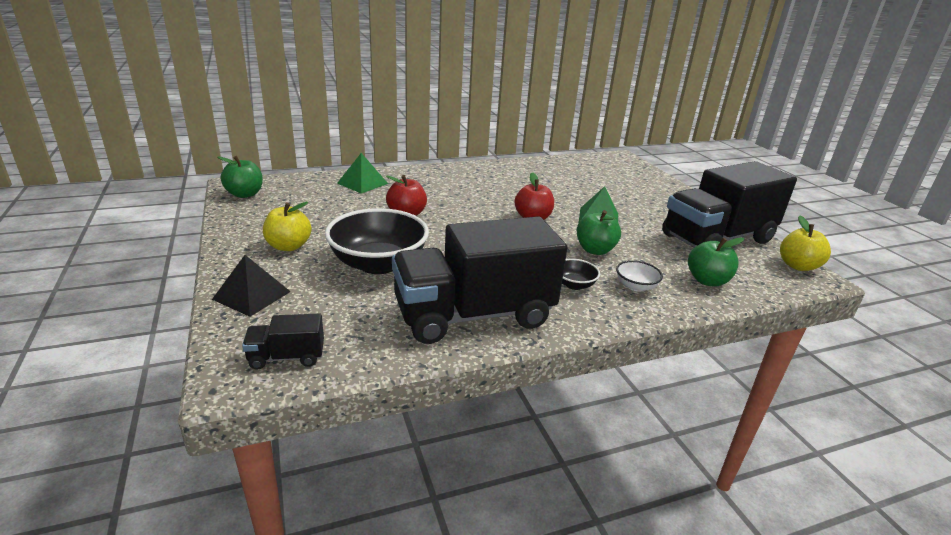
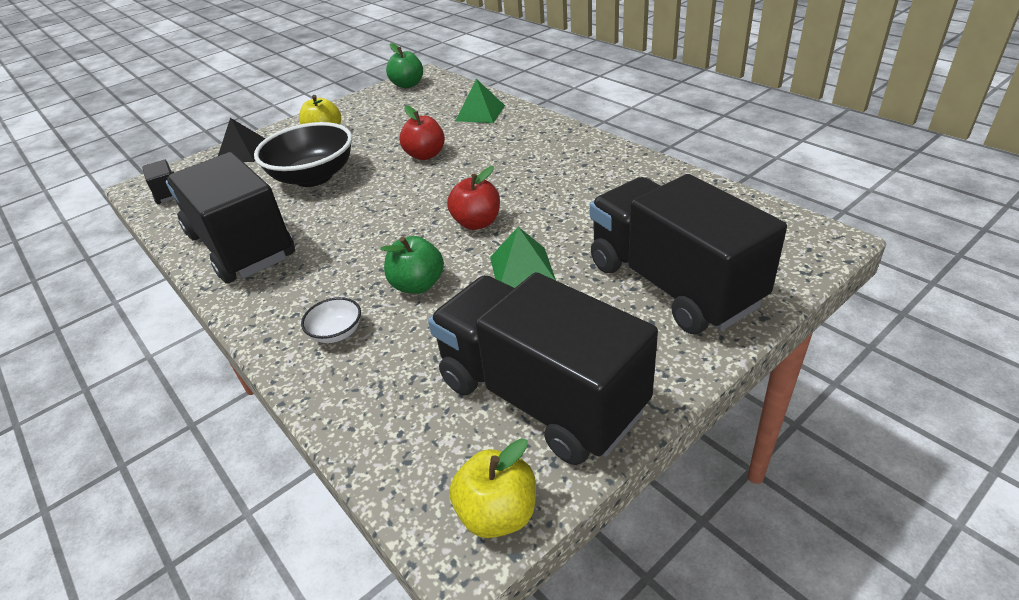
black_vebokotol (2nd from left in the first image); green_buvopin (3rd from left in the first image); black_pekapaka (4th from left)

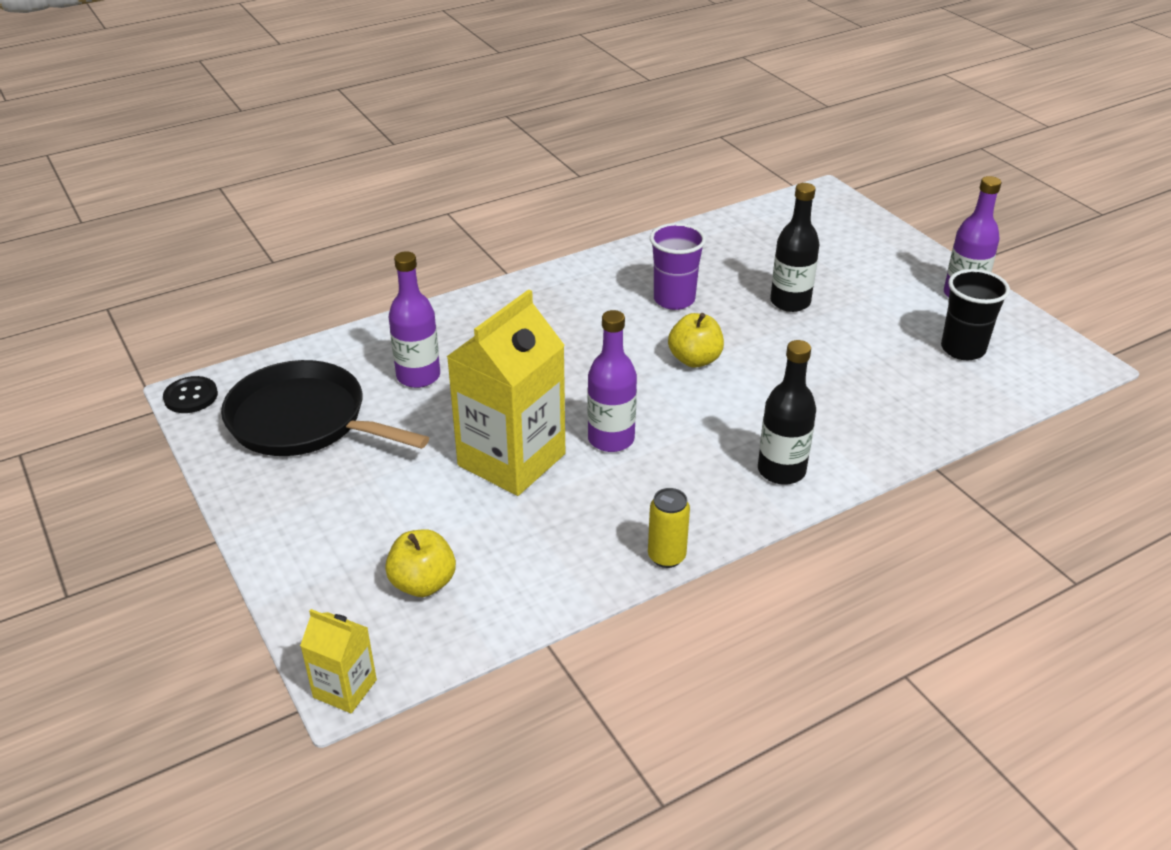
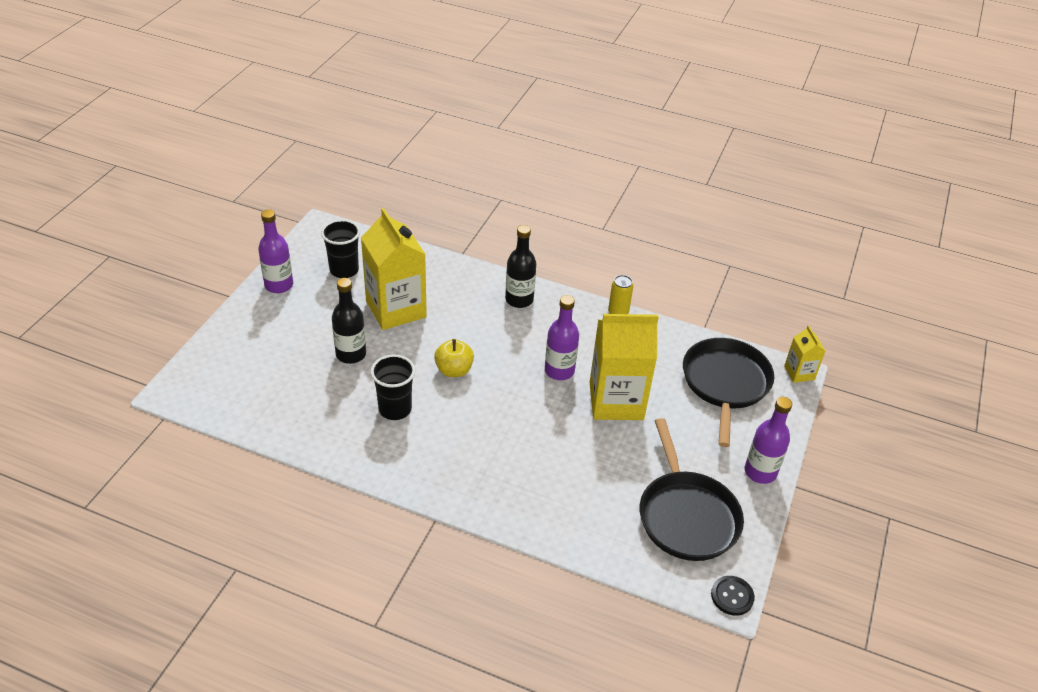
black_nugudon (2nd from left); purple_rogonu (3rd from left); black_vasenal (2nd from left); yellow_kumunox (1st from left)

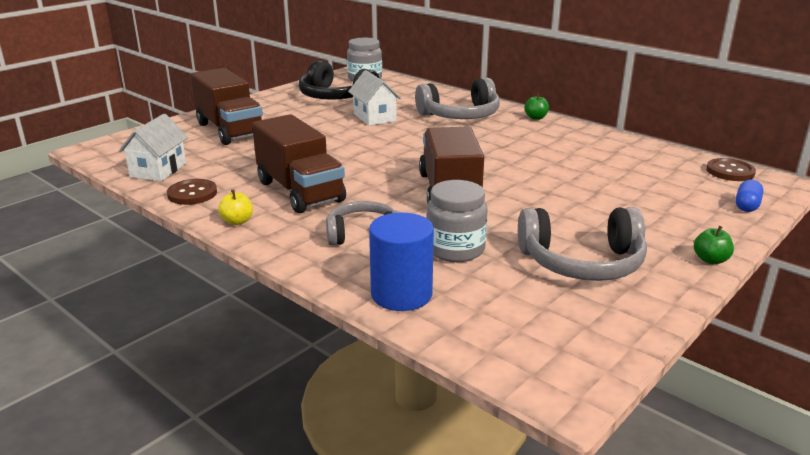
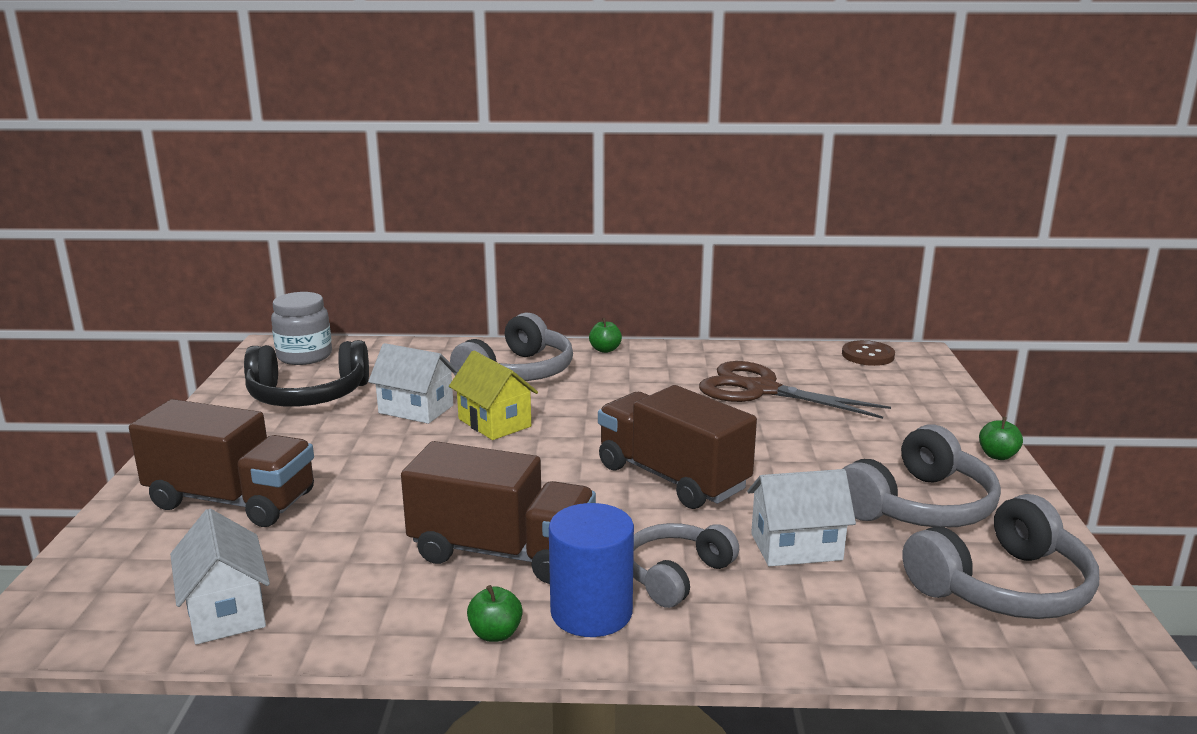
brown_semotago (1st from left in the first image); green_buvopin (1st from left); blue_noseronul; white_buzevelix (3rd from left); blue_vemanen; yellow_buzevelix; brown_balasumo; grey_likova (4th from left)

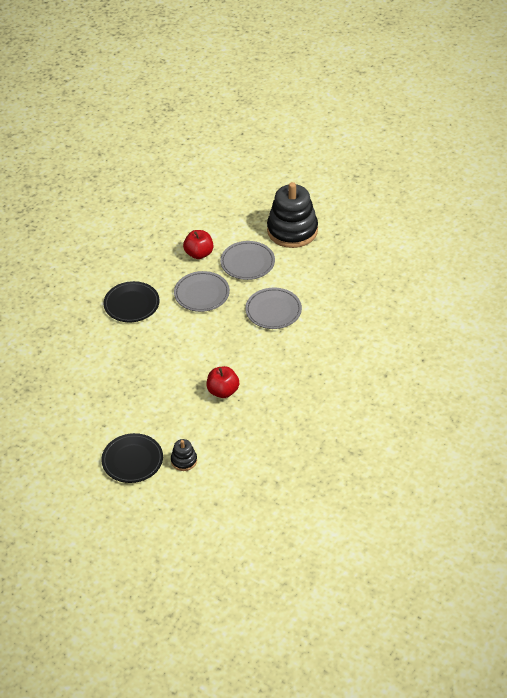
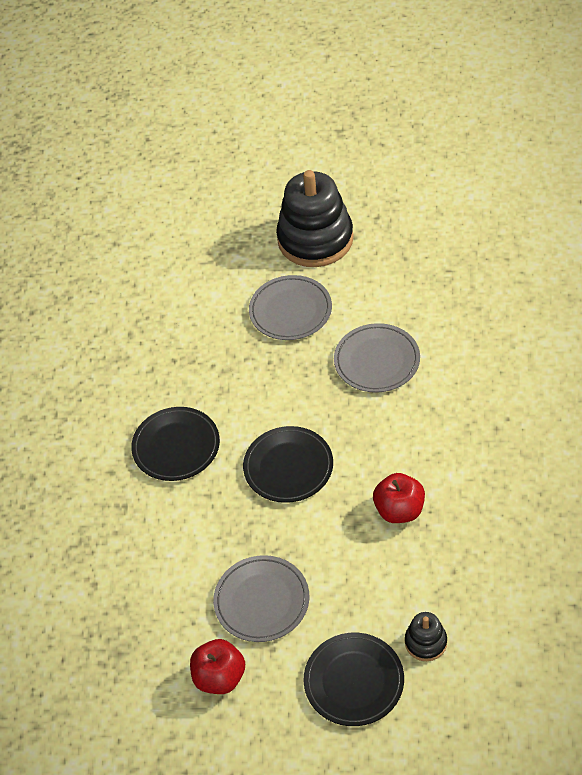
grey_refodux (1st from left); red_buvopin (1st from left); black_refodux (2nd from left)

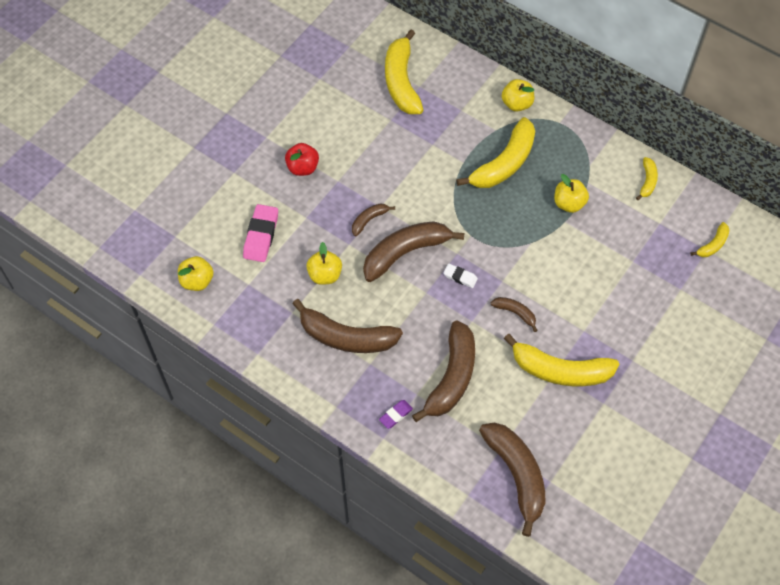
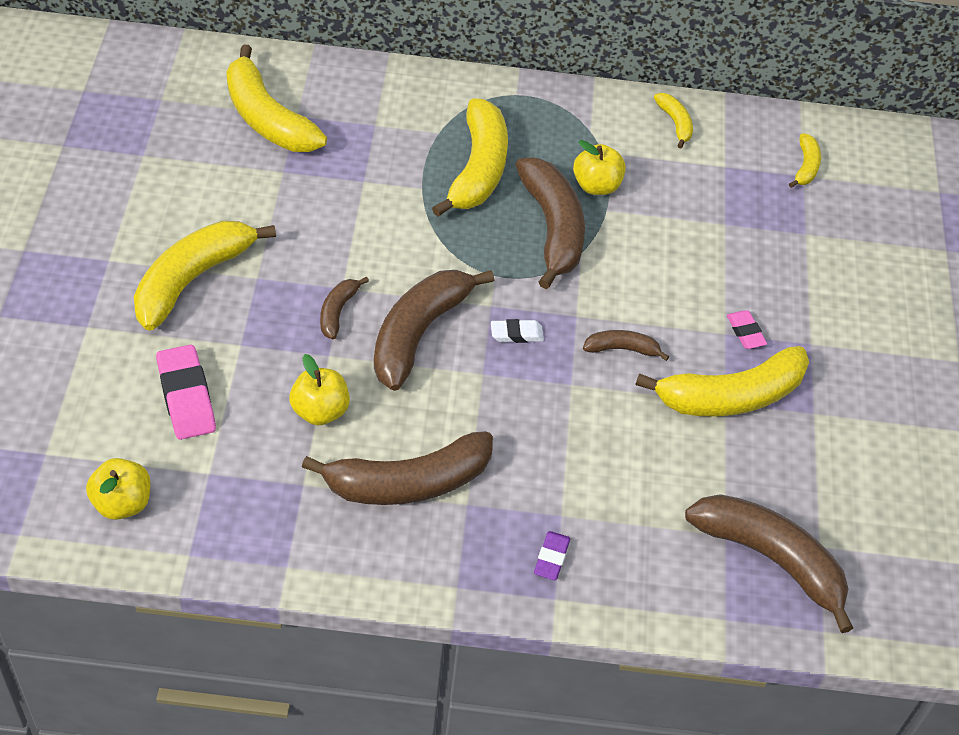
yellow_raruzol (1st from left); brown_raruzol (4th from left); yellow_buvopin (3rd from left in the first image); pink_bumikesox (2nd from left)

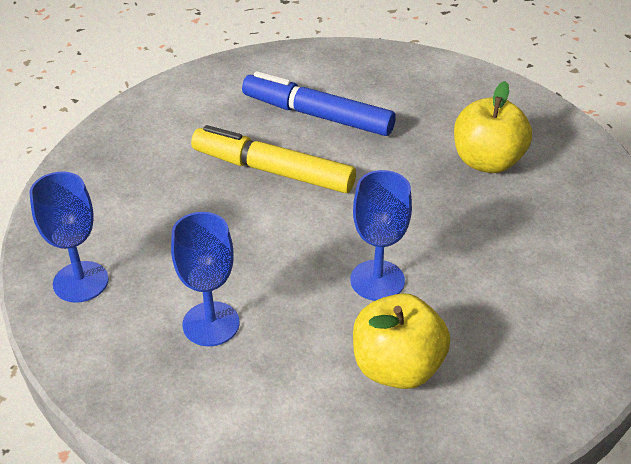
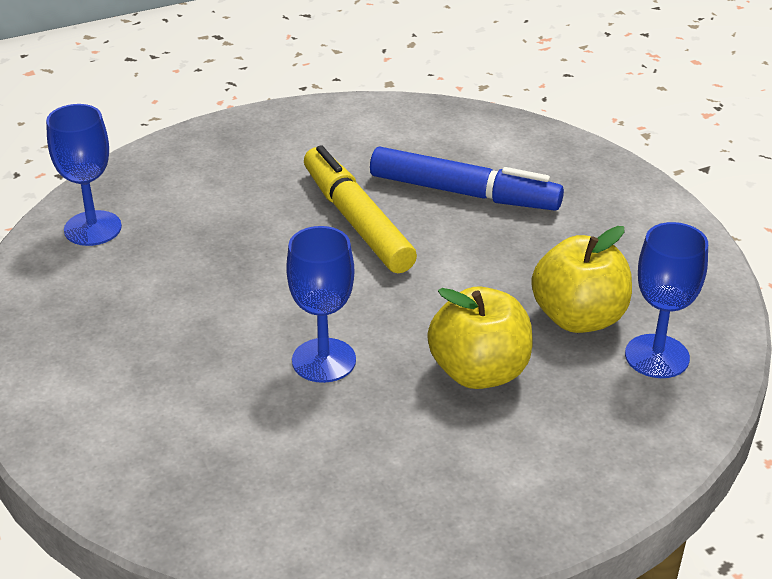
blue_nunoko (3rd from left); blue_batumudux; yellow_buvopin (1st from left)

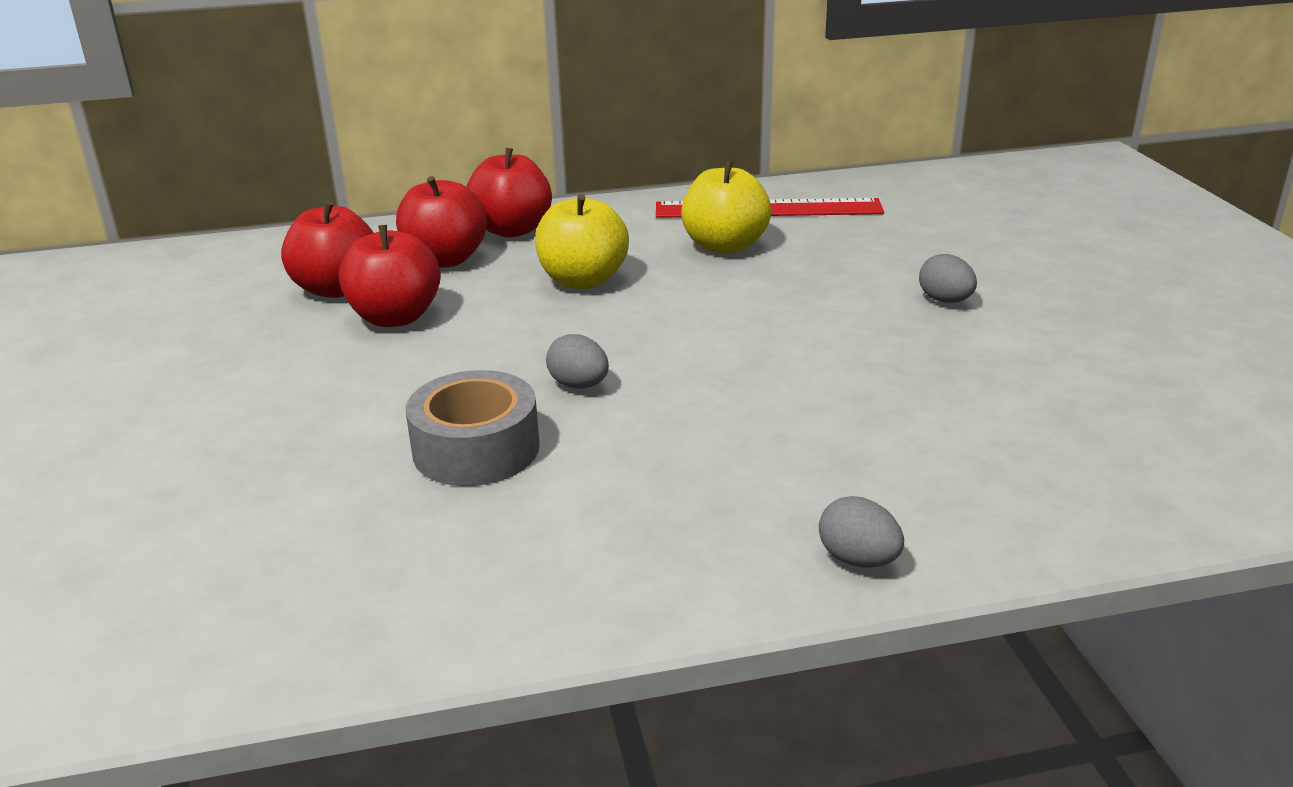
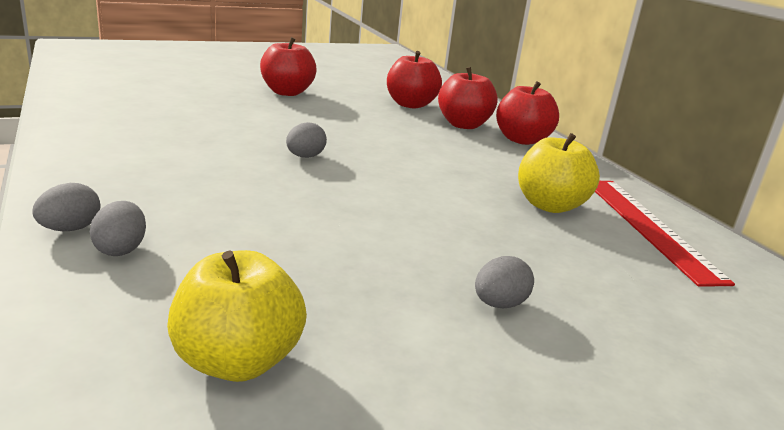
red_buvopin (1st from left); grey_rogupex; yellow_buvopin (1st from left); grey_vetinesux (2nd from left)

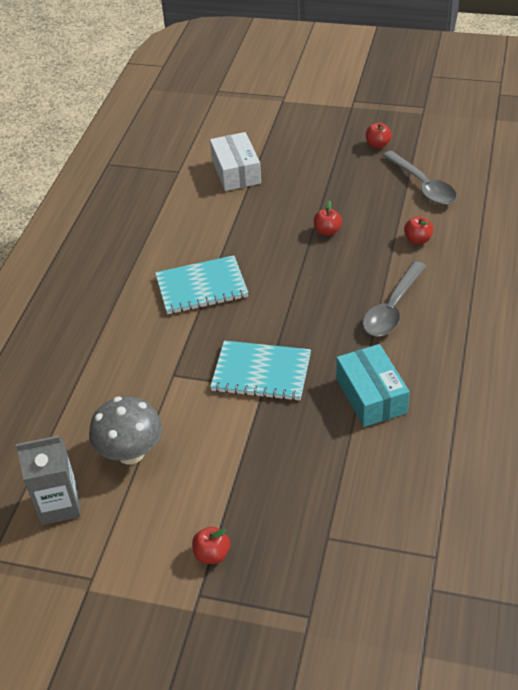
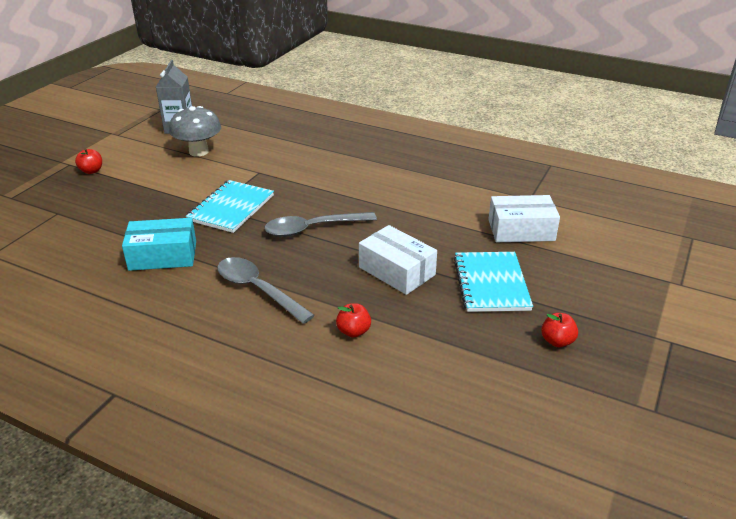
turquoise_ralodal (2nd from left); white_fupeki (1st from left); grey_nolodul (2nd from left)

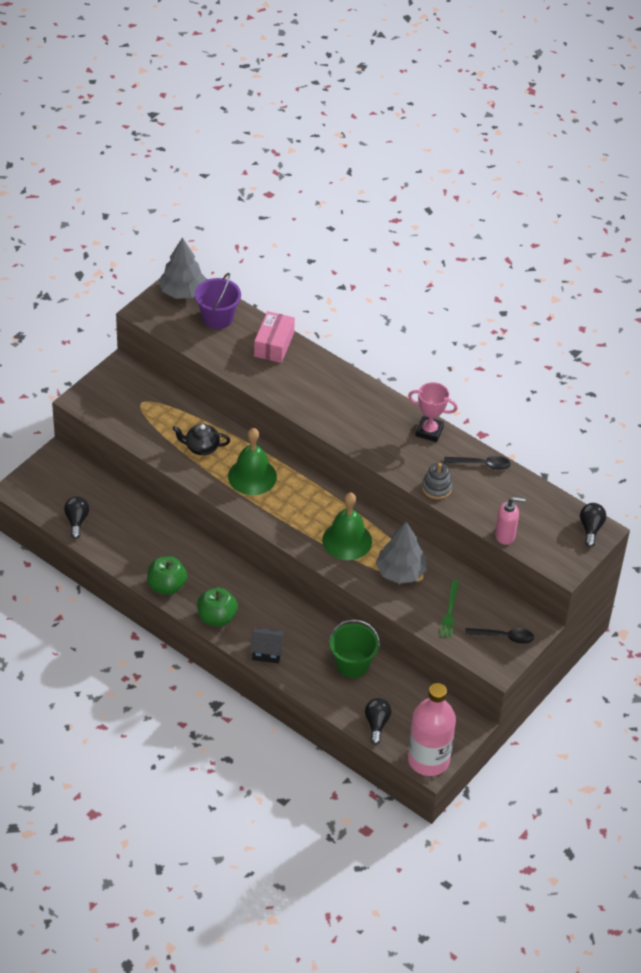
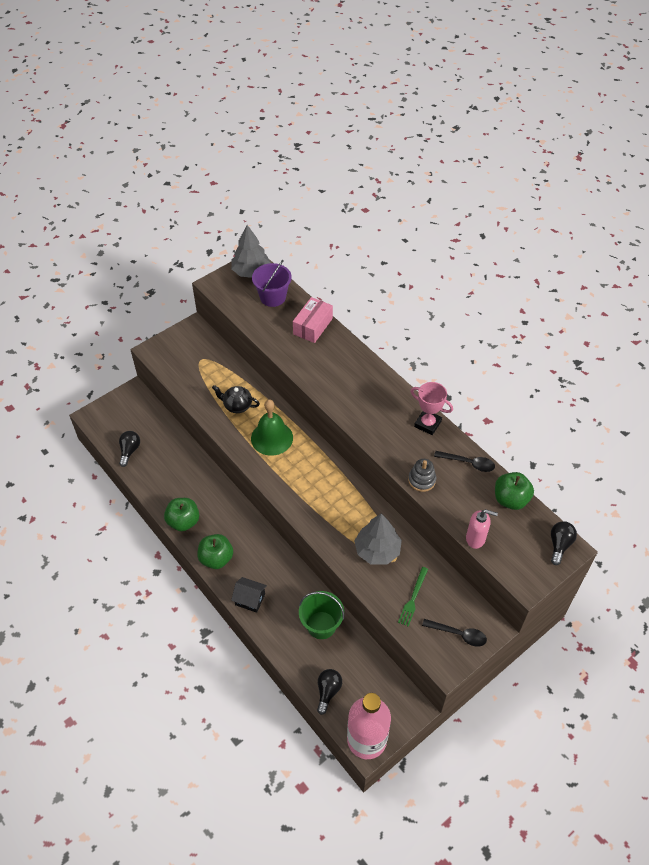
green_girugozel (2nd from left in the first image); green_buvopin (3rd from left)

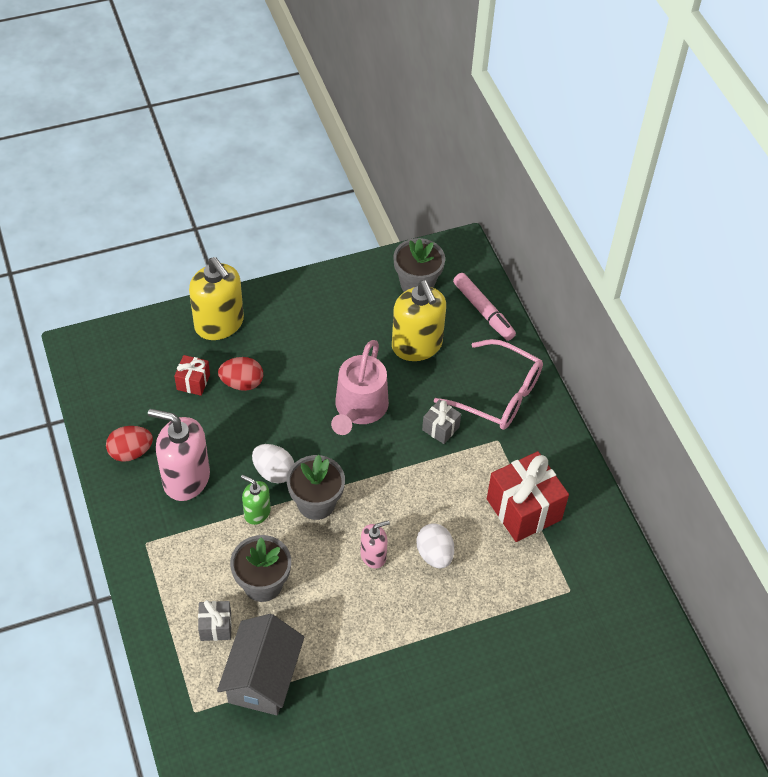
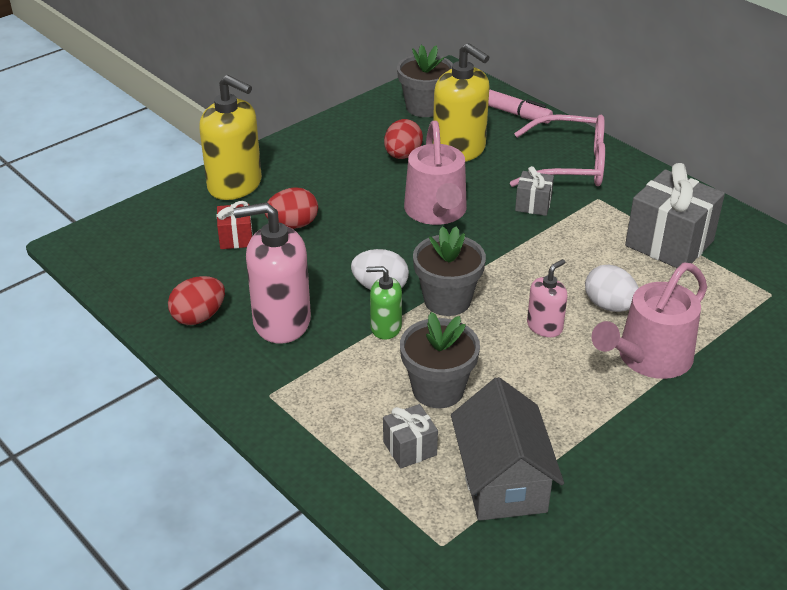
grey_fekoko (3rd from left); red_vetinesux (3rd from left); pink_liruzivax (2nd from left)

